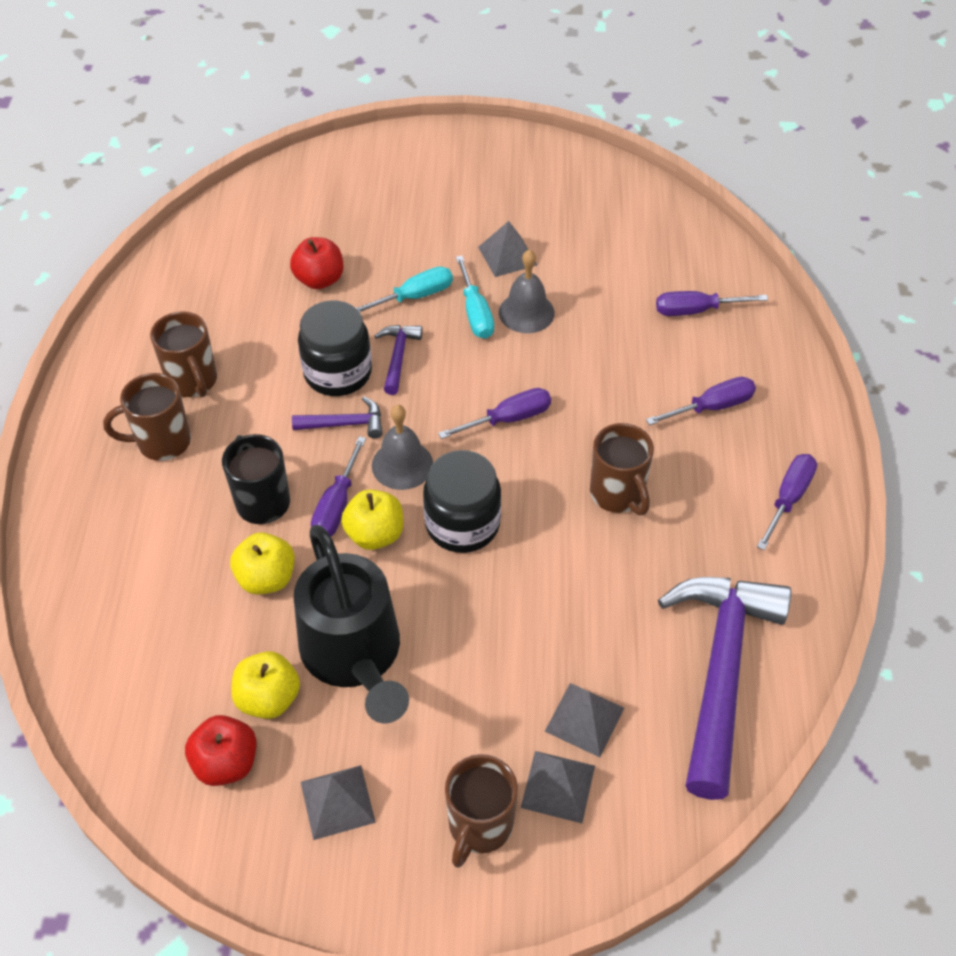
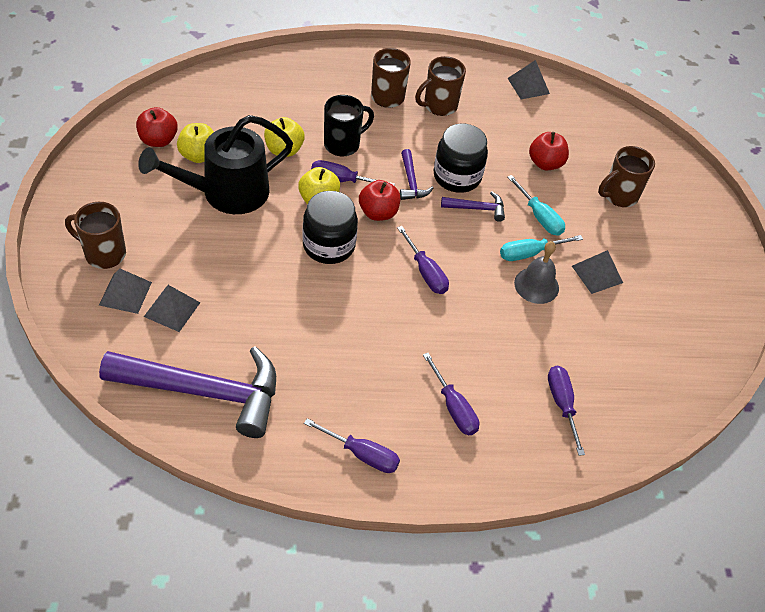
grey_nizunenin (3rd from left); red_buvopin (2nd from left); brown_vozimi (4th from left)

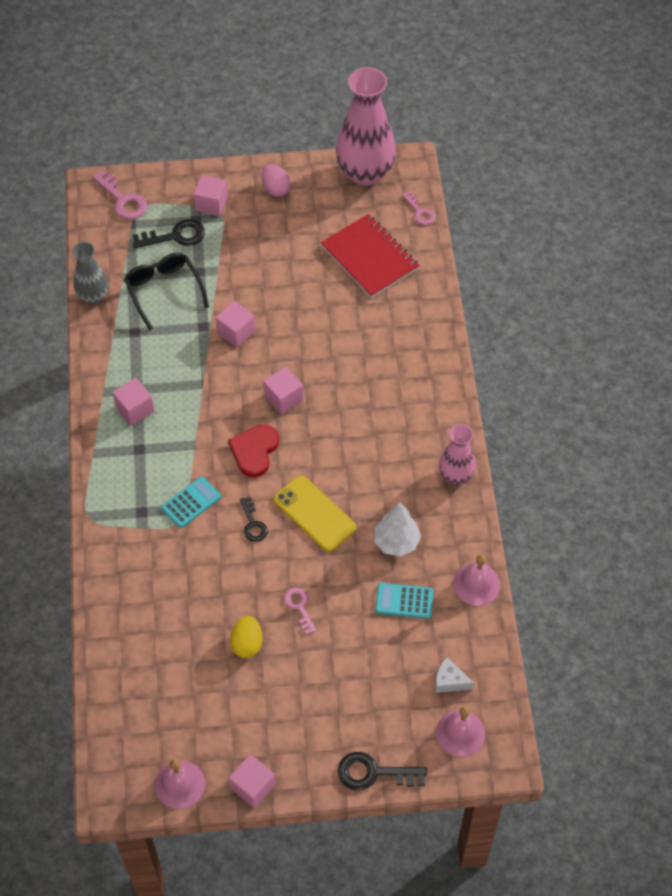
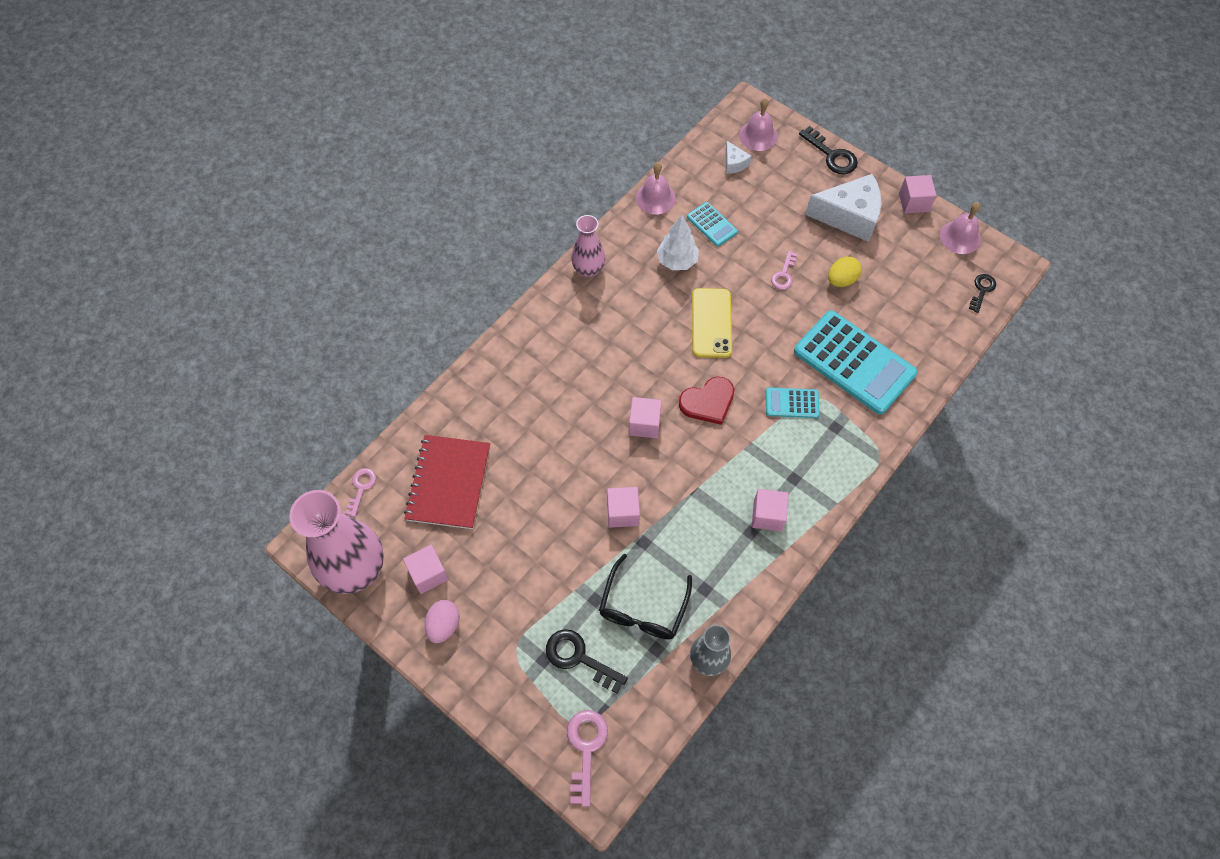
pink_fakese (1st from left); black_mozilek (3rd from left); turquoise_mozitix (3rd from left); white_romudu (2nd from left)

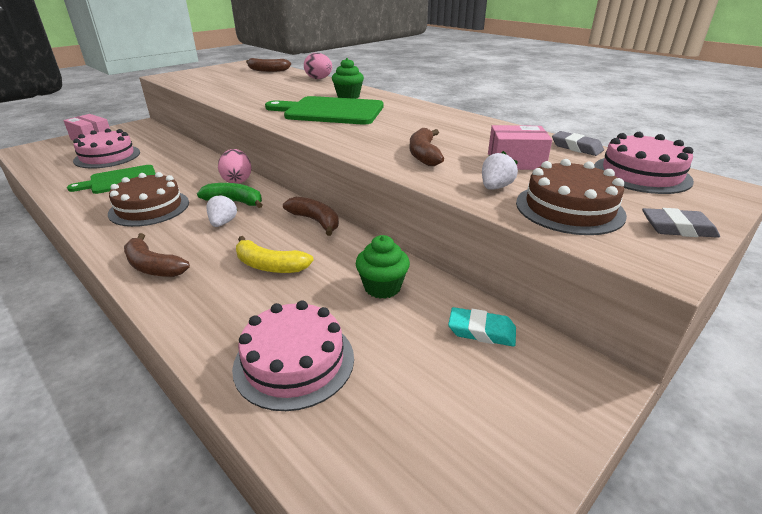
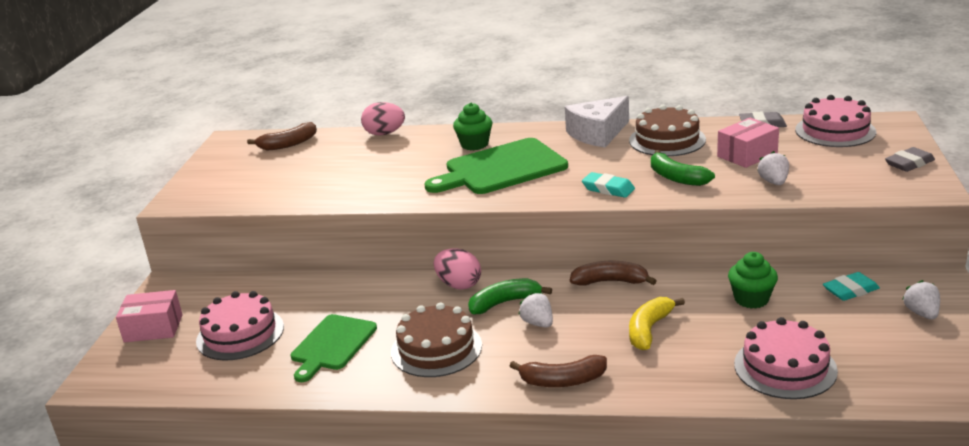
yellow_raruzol; green_raruzol (2nd from left); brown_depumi (2nd from left); white_romudu; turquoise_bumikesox (1st from left); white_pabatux (3rd from left)

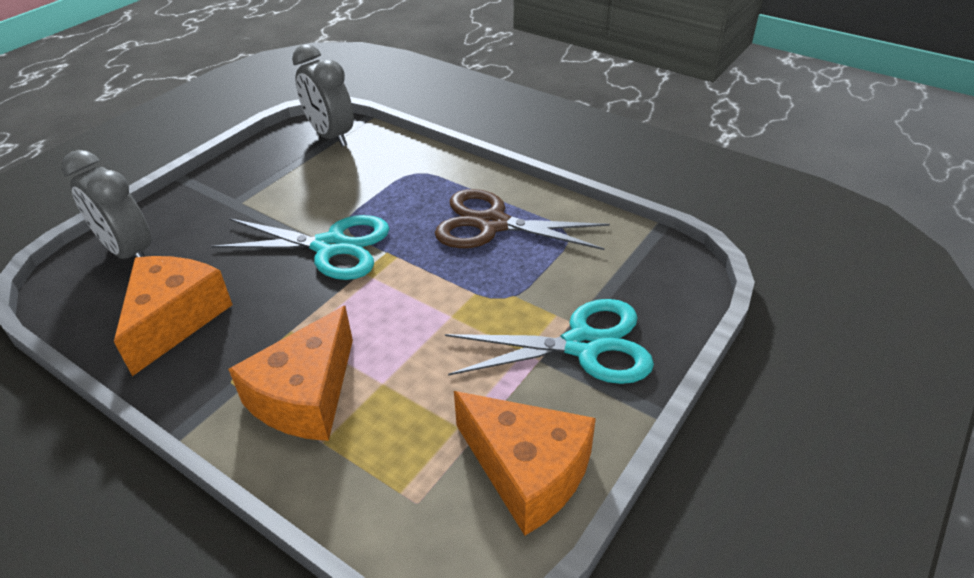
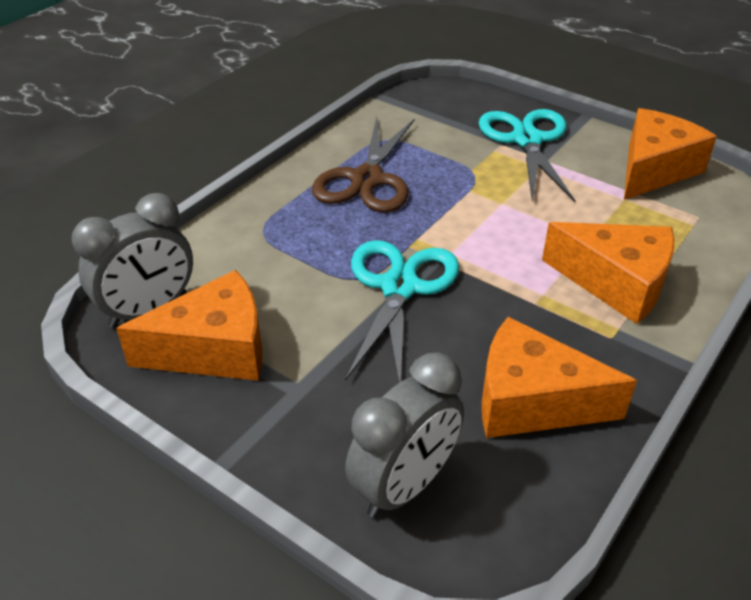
orange_romudu (1st from left)

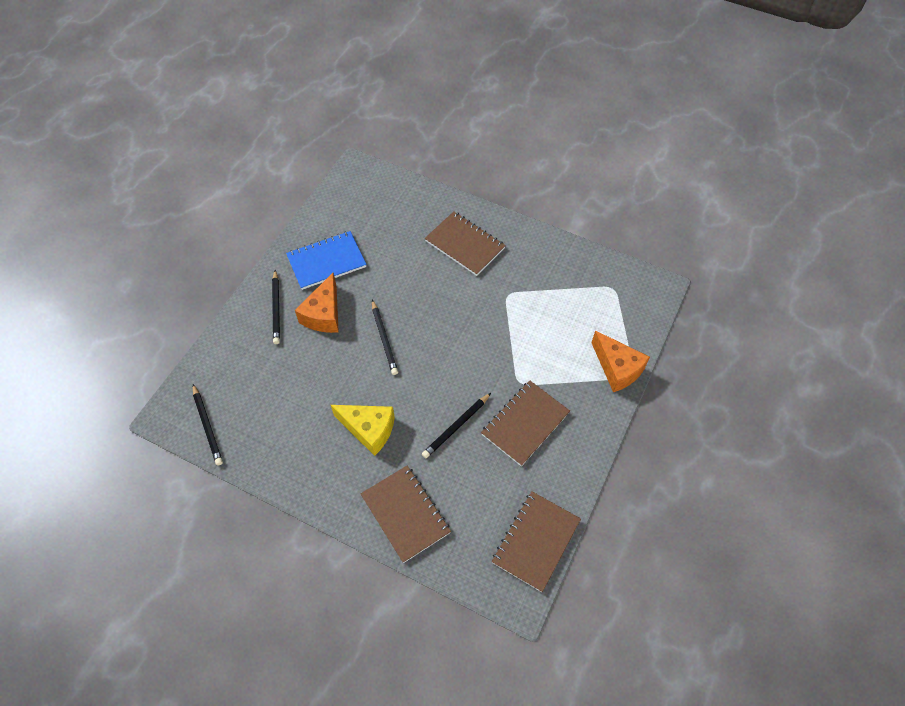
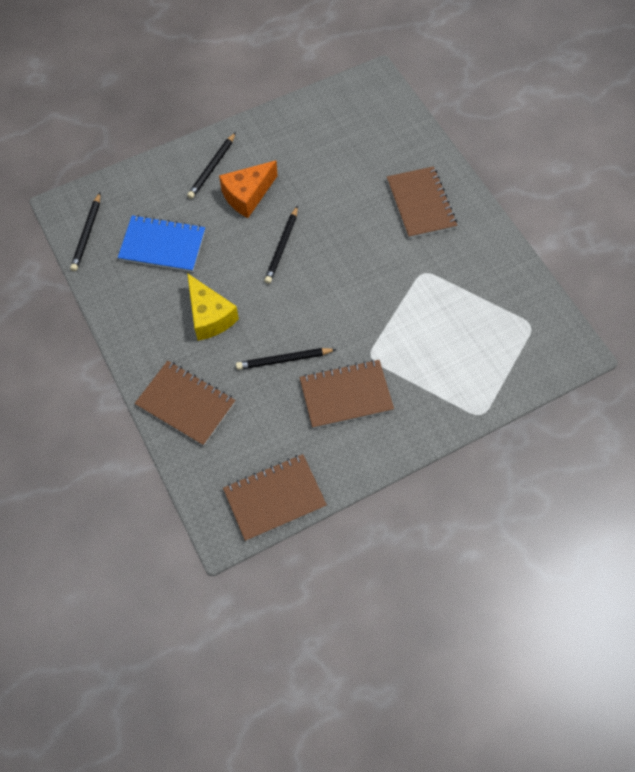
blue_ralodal; brown_ralodal (1st from left); orange_romudu (2nd from left in the first image)

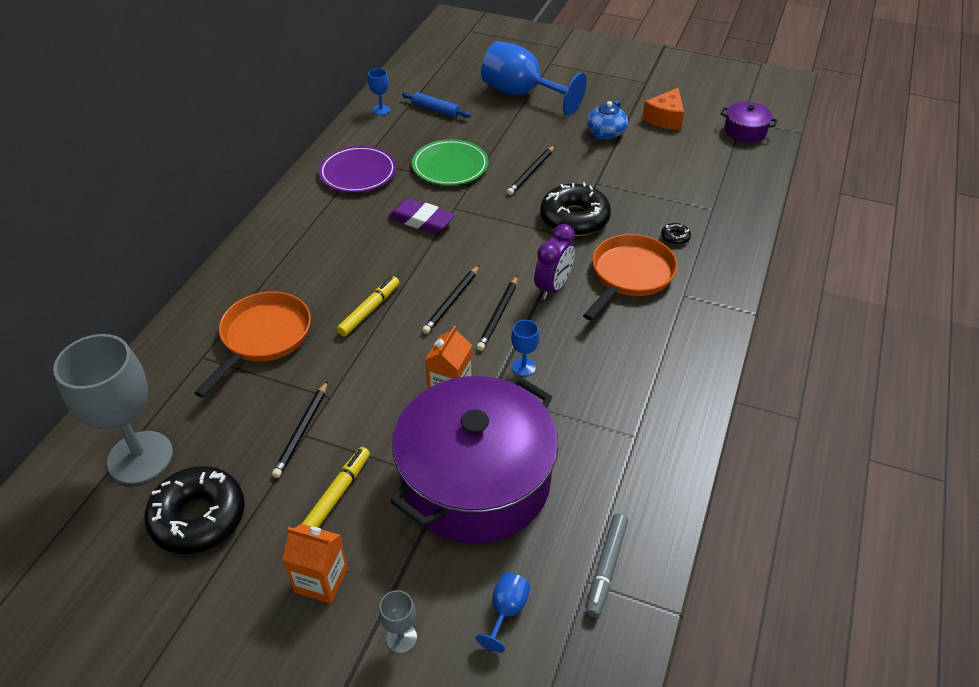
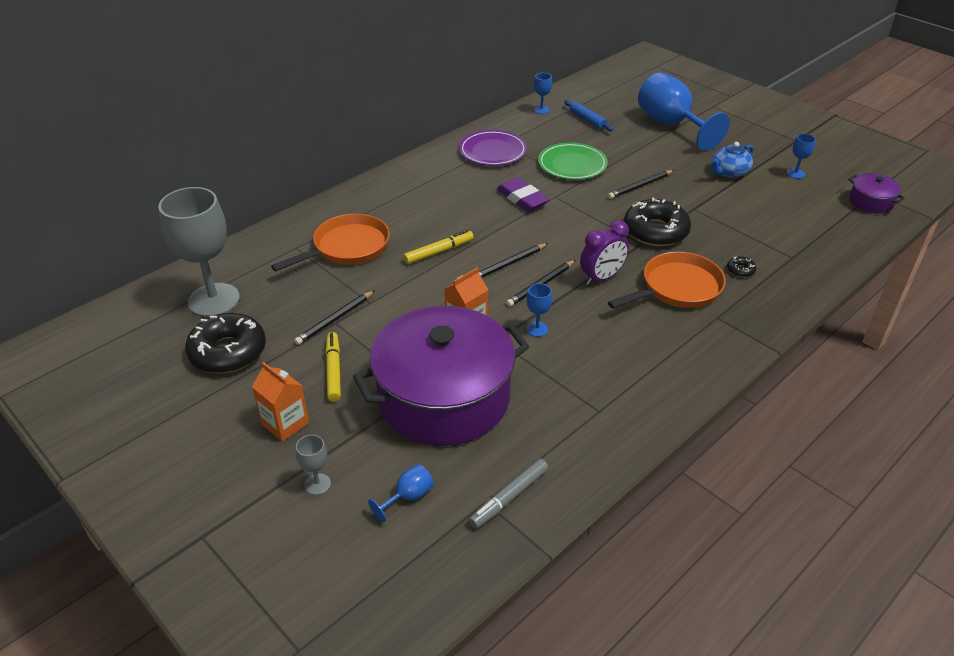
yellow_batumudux (1st from left); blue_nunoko (5th from left)

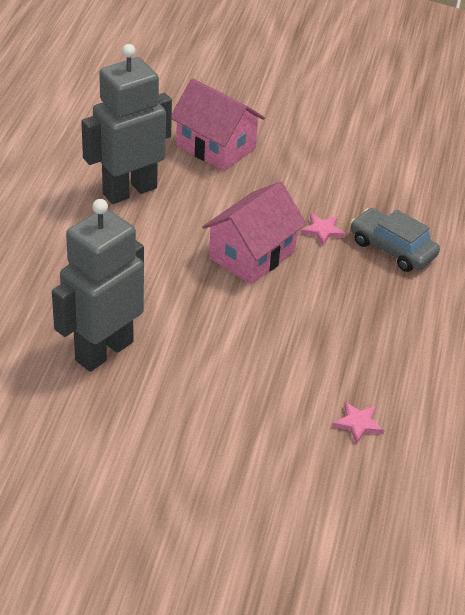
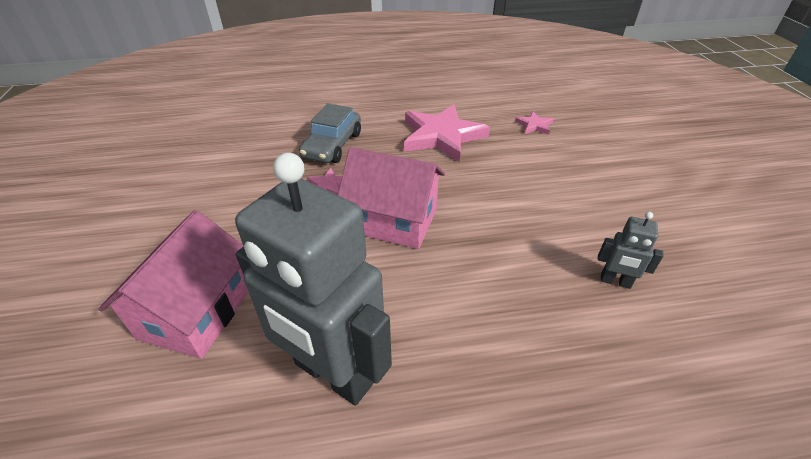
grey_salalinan (2nd from left); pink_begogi (2nd from left)

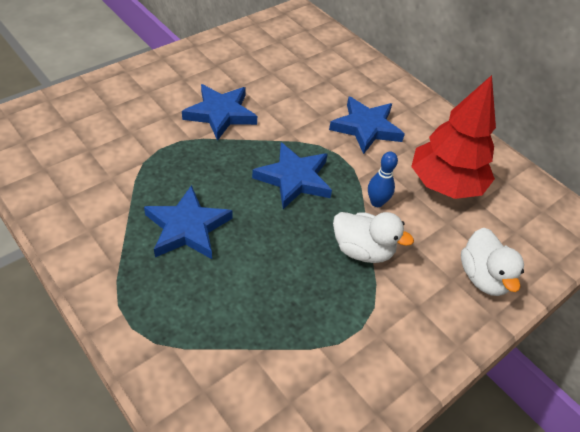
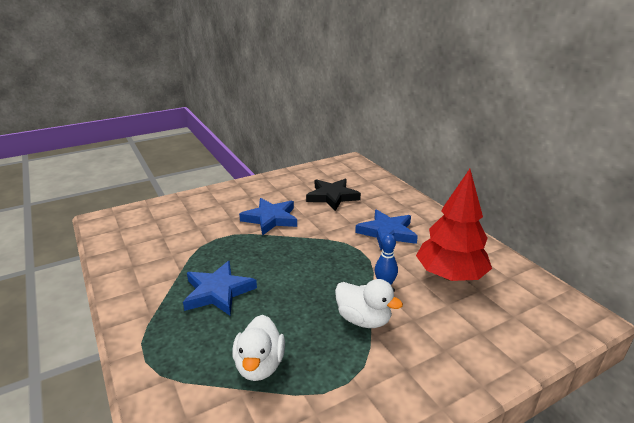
blue_begogi (3rd from left in the first image); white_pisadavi (1st from left); black_begogi

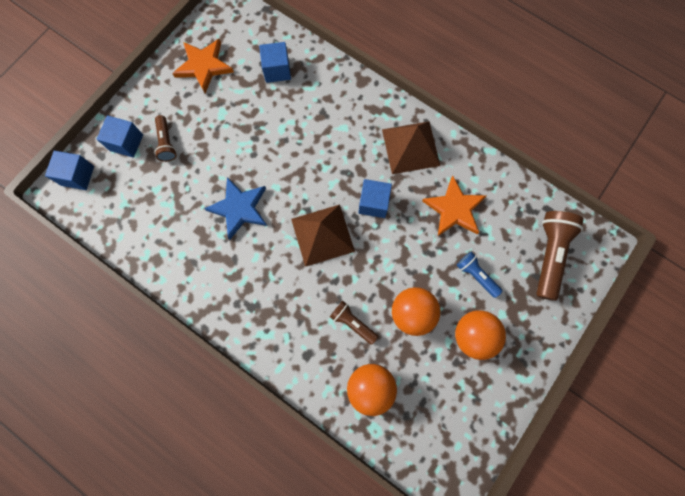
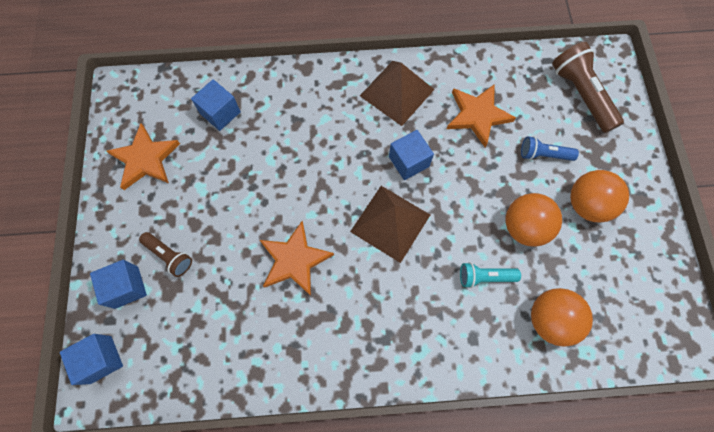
orange_begogi (2nd from left); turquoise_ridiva

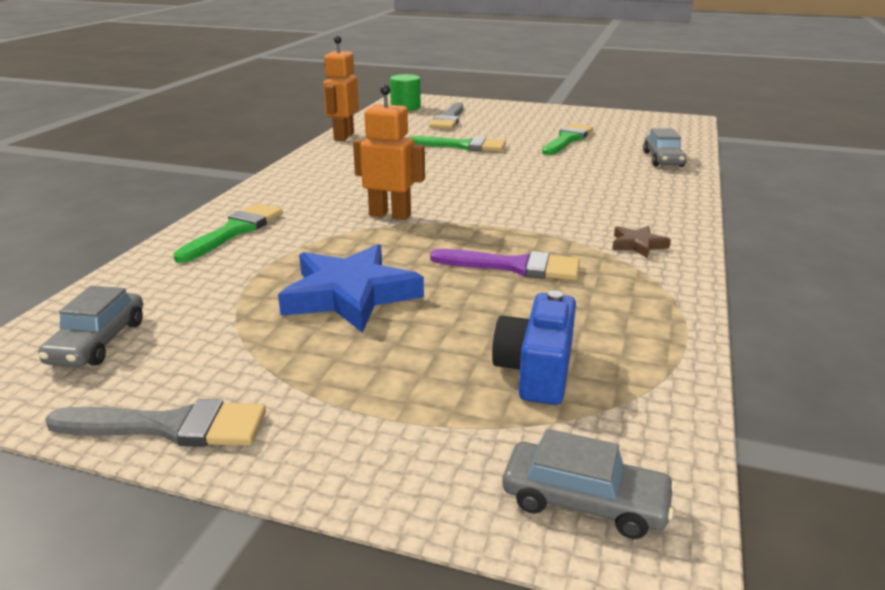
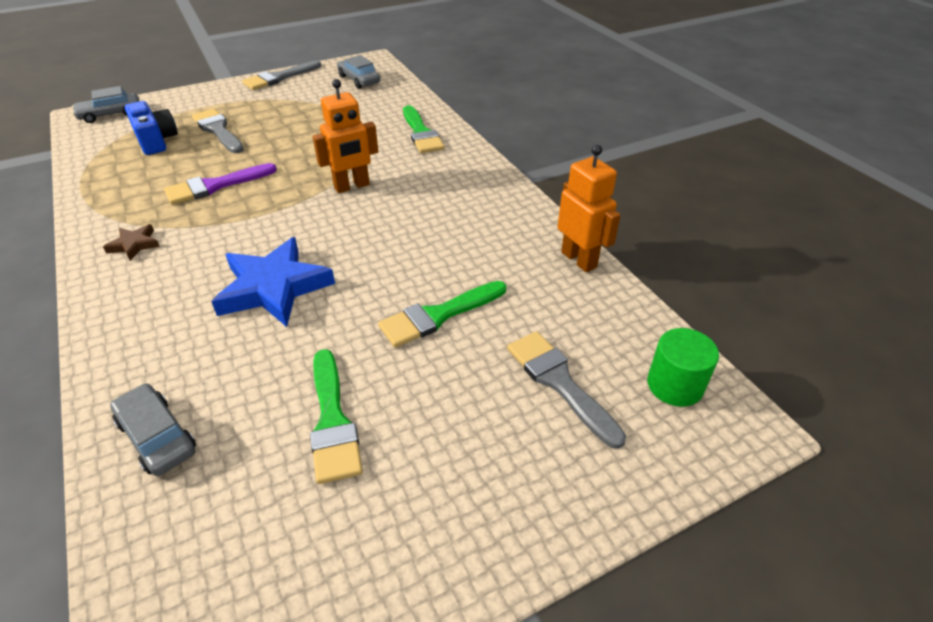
blue_begogi; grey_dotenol (1st from left)

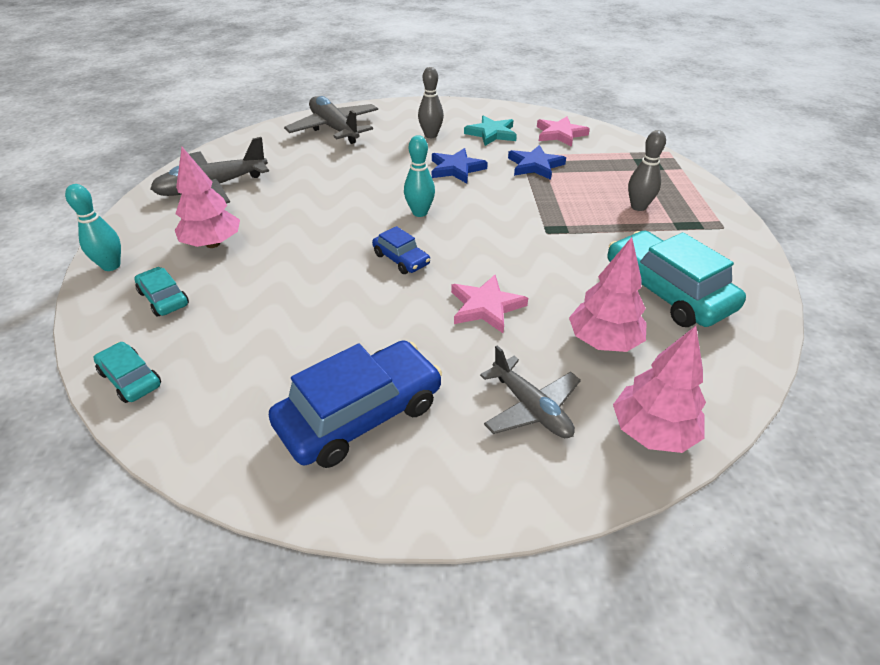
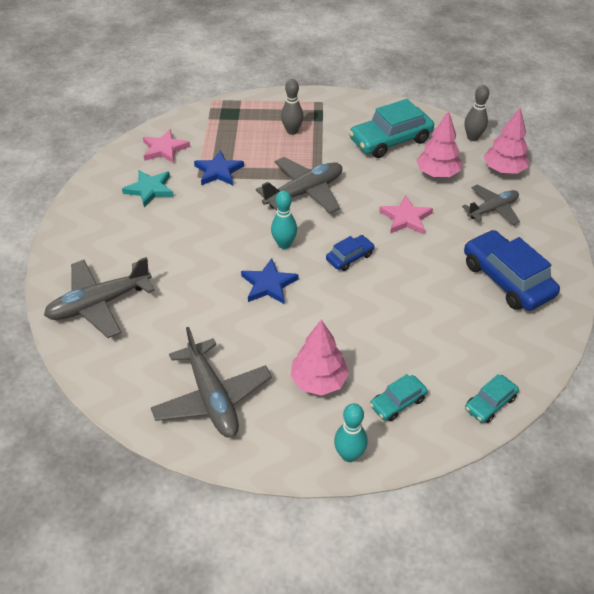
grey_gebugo (2nd from left); blue_begogi (2nd from left); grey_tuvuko (3rd from left)

